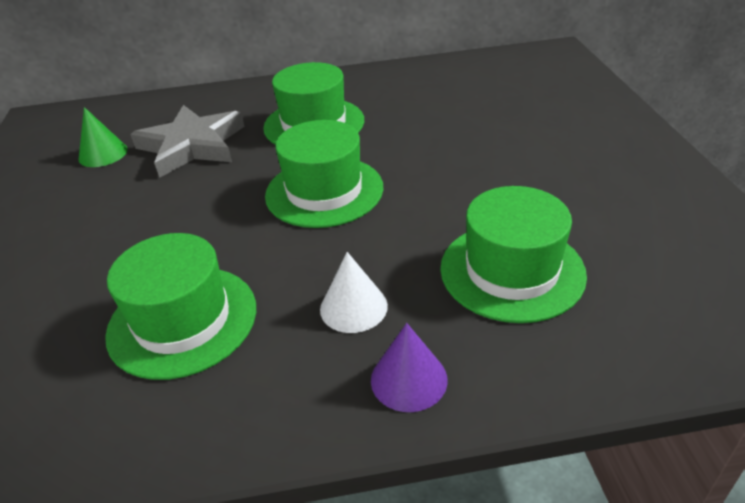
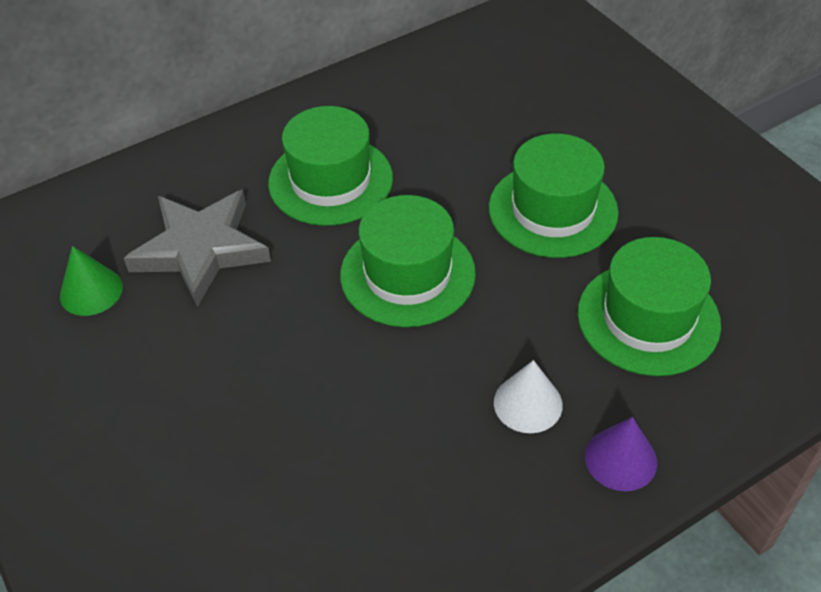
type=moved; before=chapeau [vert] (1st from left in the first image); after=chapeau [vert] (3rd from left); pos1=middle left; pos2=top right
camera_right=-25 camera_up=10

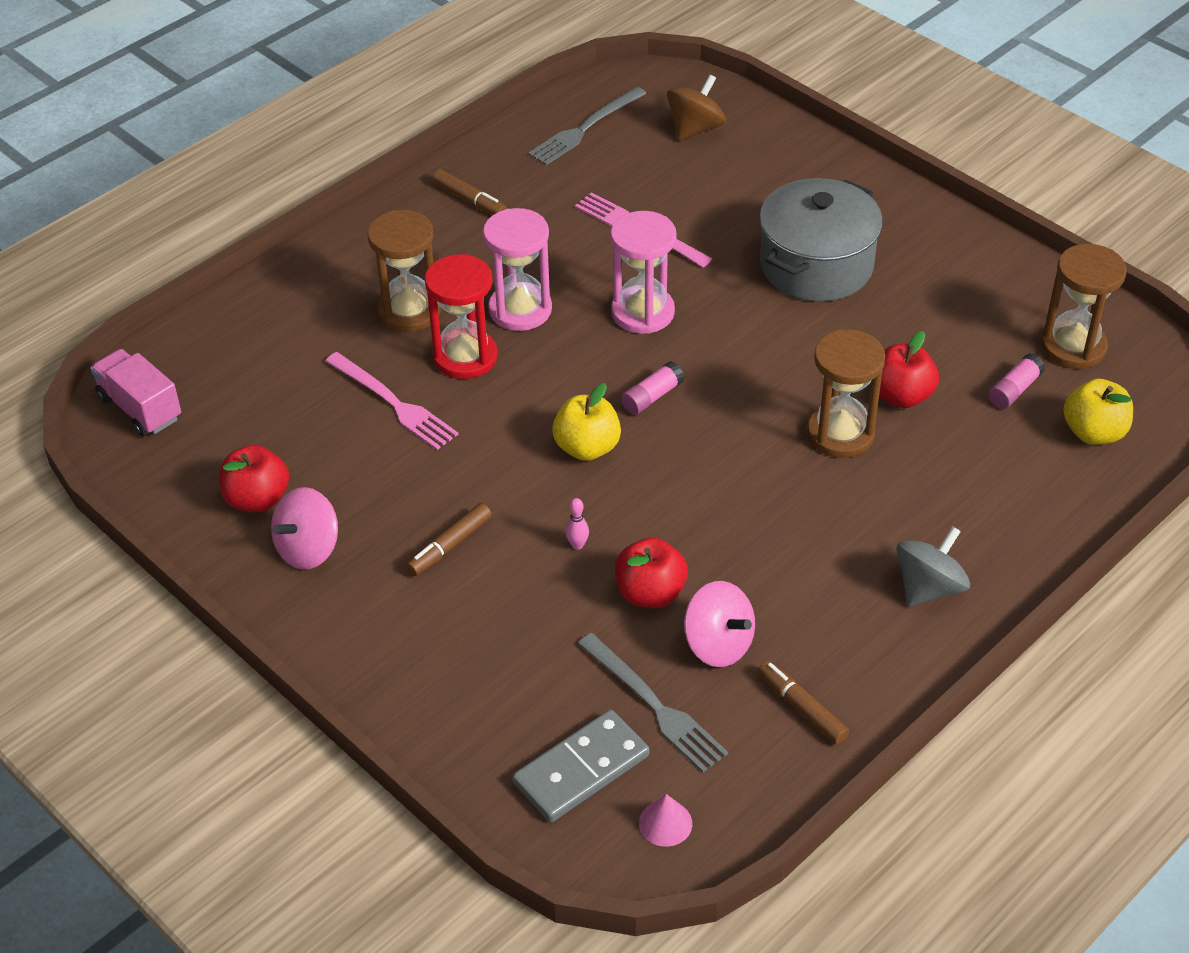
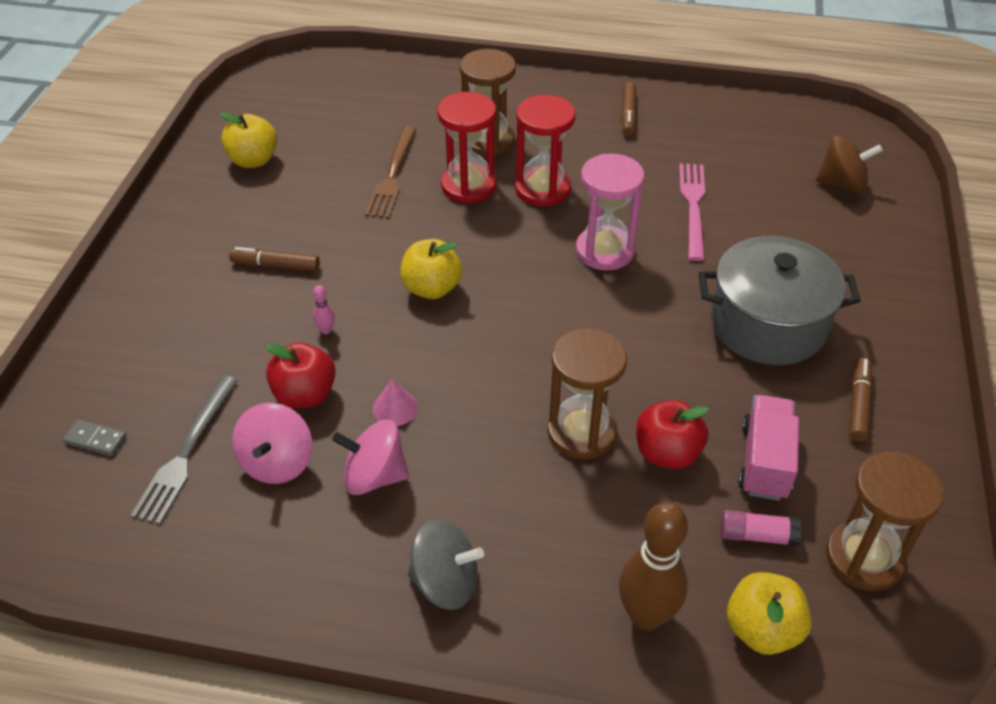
type=moved; before=camion [rose]; pos1=middle left; pos2=middle right
type=recoloured; before=pomme [rouge] (1st from left); after=pomme [jaune] (1st from left); pos1=middle left; pos2=top left
type=moved; before=toupie [rose] (1st from left in the first image); after=toupie [rose] (2nd from left); pos1=middle left; pos2=centre
type=recoloured; before=fourchette [rose] (1st from left); after=fourchette [marron]; pos1=middle left; pos2=top centre
type=recoloured; before=sablier [rose] (1st from left); after=sablier [rouge] (2nd from left); pos1=top centre; pos2=top centre
type=resized; before=domino [gris]; pos1=bottom centre; pos2=middle left; scale=0.49
type=removed; before=fourchette [gris] (1st from left); pos1=top centre
type=removed; before=bâton de colle [rose] (1st from left); pos1=centre
type=moved; before=cône [rose]; pos1=bottom centre; pos2=centre
type=moved; before=feutre [marron] (3rd from left); pos1=bottom right; pos2=middle right
type=added; after=quille [marron]; pos2=bottom centre
camera_right=55 camera_up=0

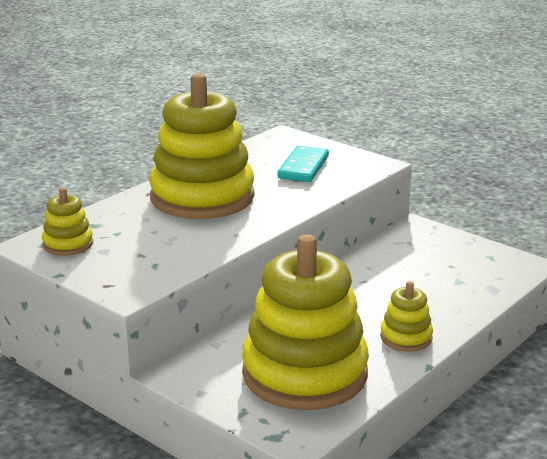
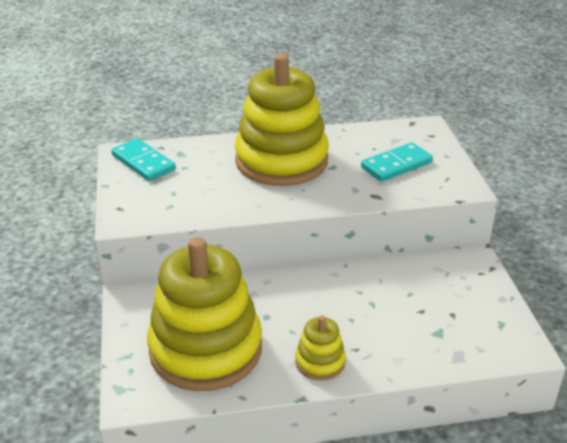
type=replaced; before=jouet à empiler [jaune] (1st from left); after=domino [turquoise] (1st from left); pos1=middle left; pos2=middle left
camera_right=40 camera_up=10

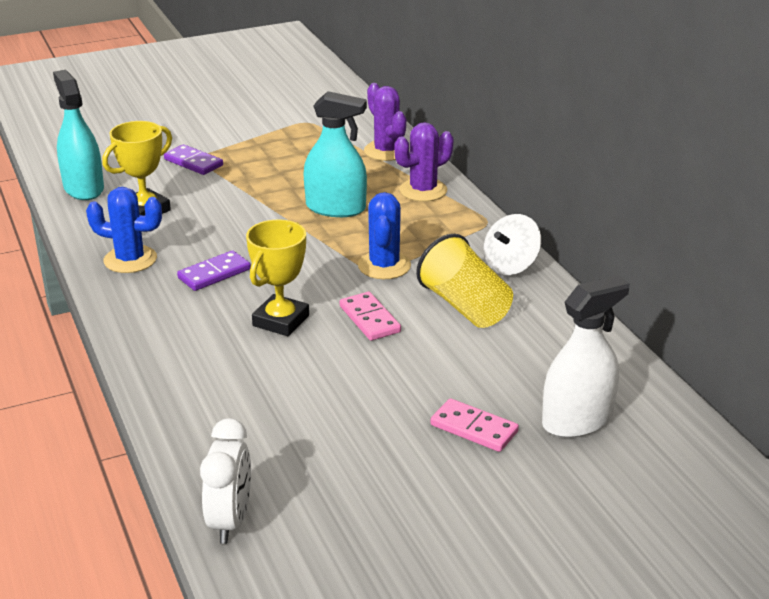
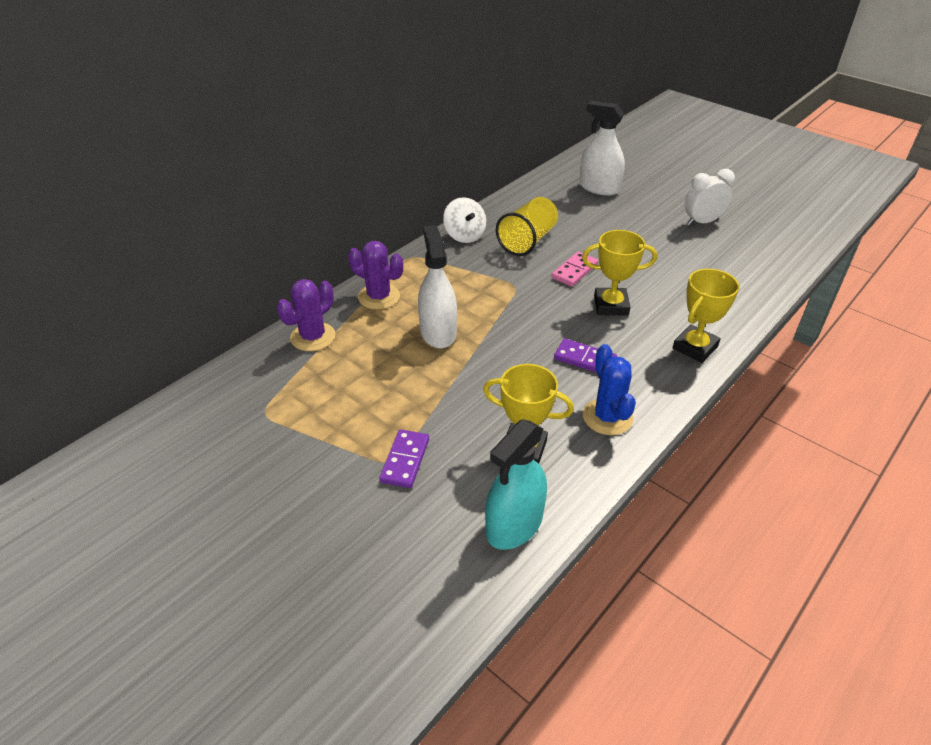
type=moved; before=réveil [blanc]; pos1=bottom left; pos2=top right
type=recoloured; before=vaporisateur [turquoise] (2nd from left); after=vaporisateur [blanc] (1st from left); pos1=top centre; pos2=centre
type=removed; before=cactus [bleu] (2nd from left); pos1=centre
type=removed; before=domino [rose] (2nd from left); pos1=bottom centre
type=turned; before=toupie [blanc]; pos1=centre; pos2=top centre; turn=45
type=added; after=trophée [jaune] (3rd from left); pos2=middle right
camera_right=-115 camera_up=10

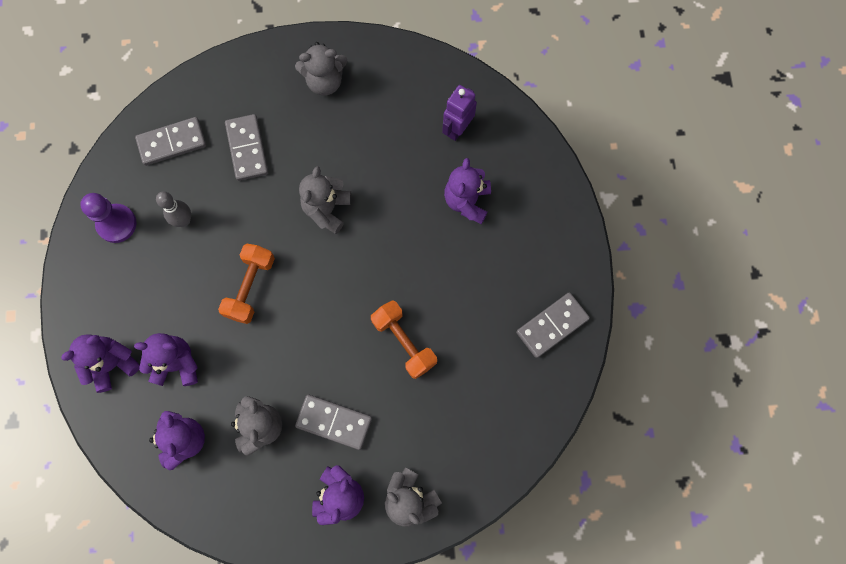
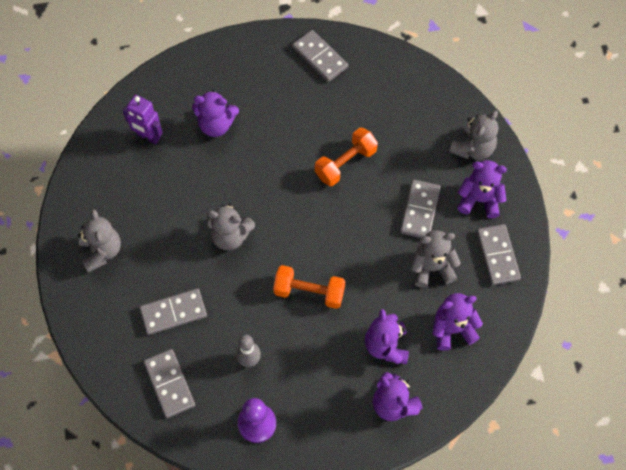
type=added; after=domino [gris] (5th from left); pos2=middle right
camera_right=-95 camera_up=-10

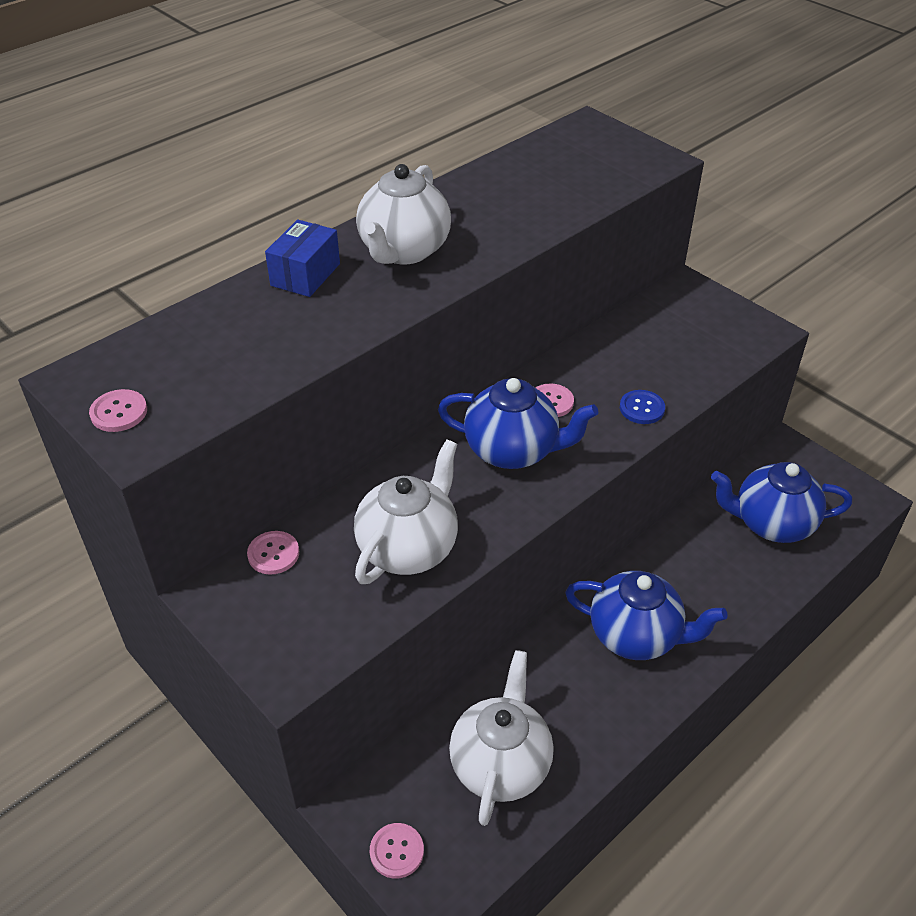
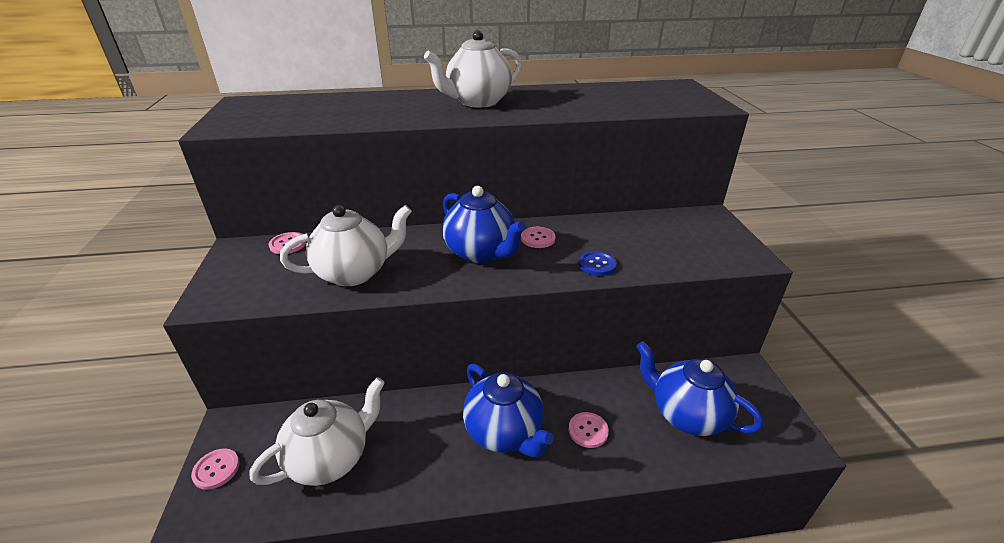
type=moved; before=bouton [rose] (1st from left in the first image); after=bouton [rose] (4th from left); pos1=middle left; pos2=bottom centre
type=removed; before=boîte [bleu]; pos1=top left
camera_right=35 camera_up=-10

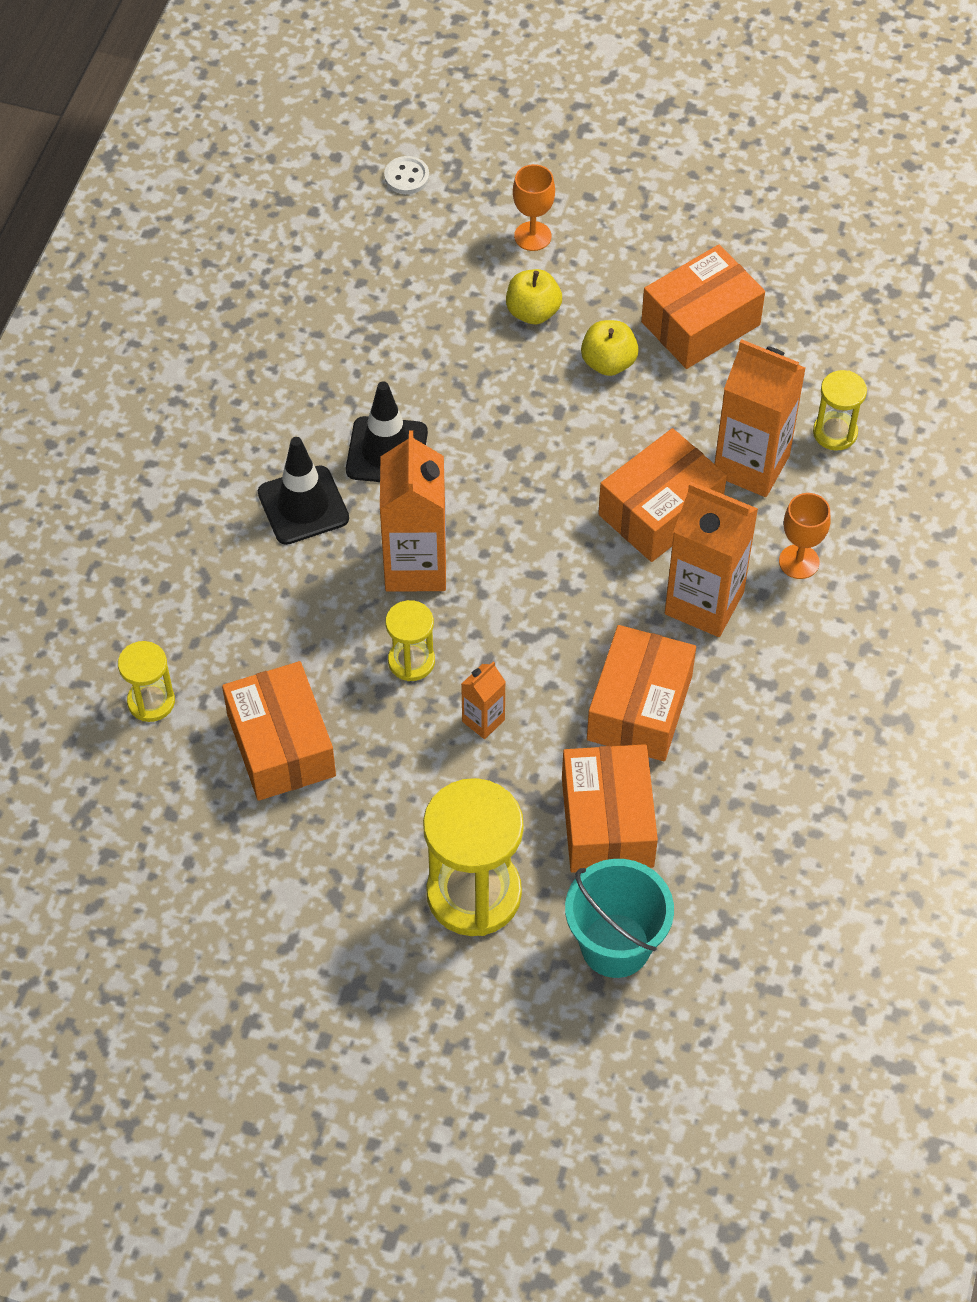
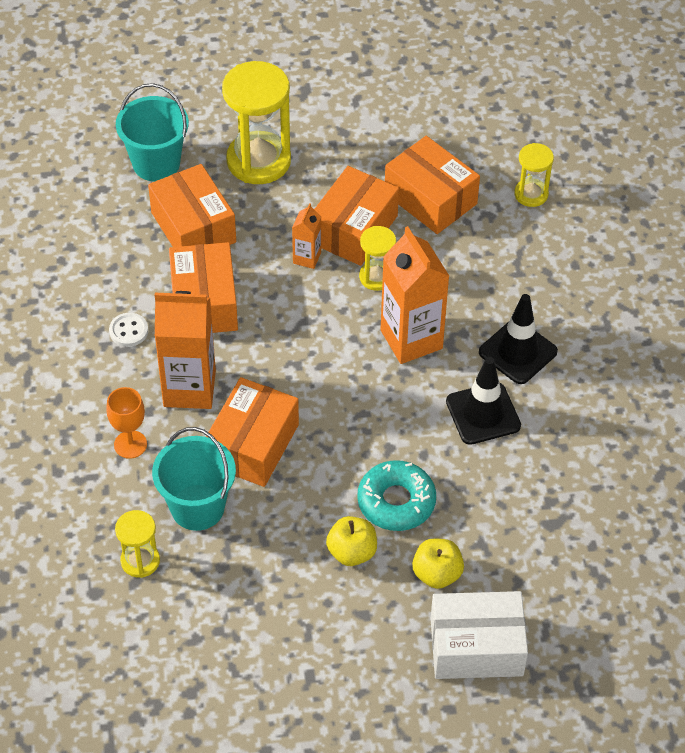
type=moved; before=bouton [blanc]; pos1=top centre; pos2=middle left
type=replaced; before=verre à pied [orange] (1st from left); after=boîte [blanc]; pos1=top centre; pos2=bottom right
type=moved; before=boîte [orange] (5th from left in the first image); after=boîte [orange] (4th from left); pos1=top right; pos2=top centre
type=replaced; before=brique de lait [orange] (4th from left); after=seau [turquoise] (2nd from left); pos1=top right; pos2=middle left
type=added; after=beignet [turquoise]; pos2=centre
camera_right=155 camera_up=-5

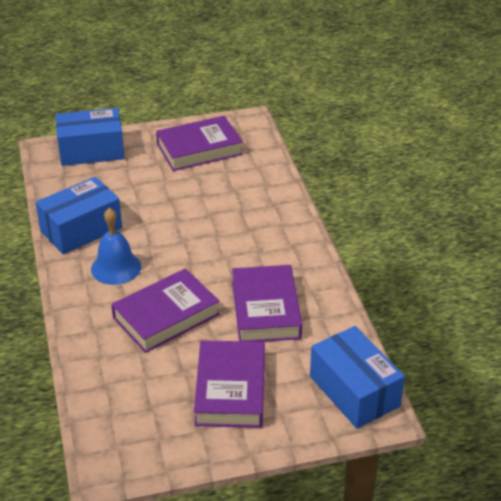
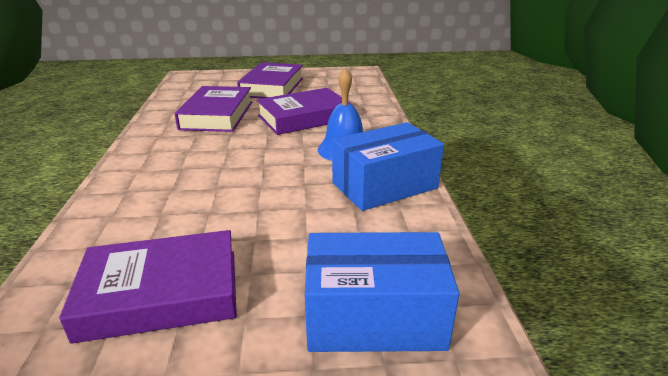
type=removed; before=boîte [bleu] (3rd from left); pos1=bottom right
camera_right=-170 camera_up=-10

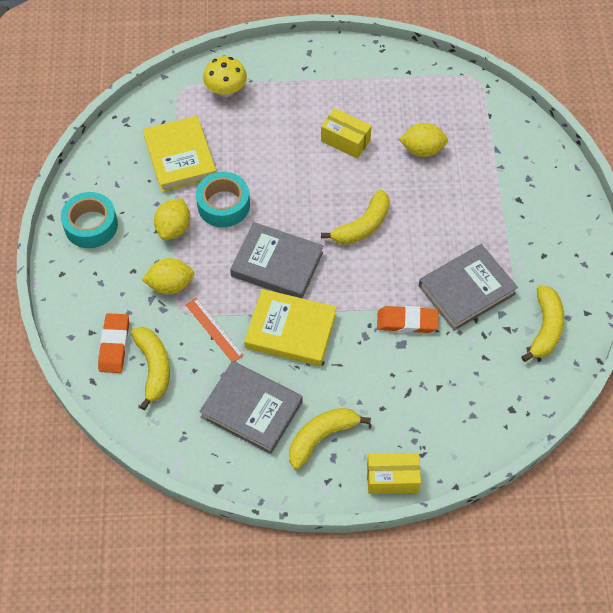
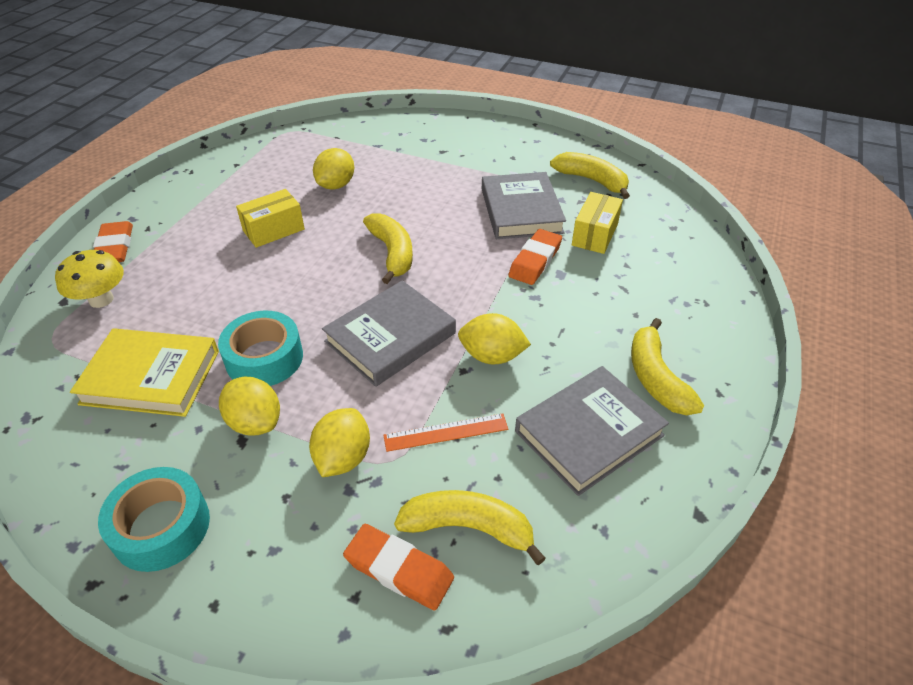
type=replaced; before=livre [jaune] (2nd from left); after=citron [jaune] (4th from left); pos1=centre; pos2=centre
type=moved; before=boîte [jaune] (2nd from left); pos1=bottom centre; pos2=top centre
type=added; after=gomme [orange] (1st from left); pos2=middle left
camera_right=-65 camera_up=-15

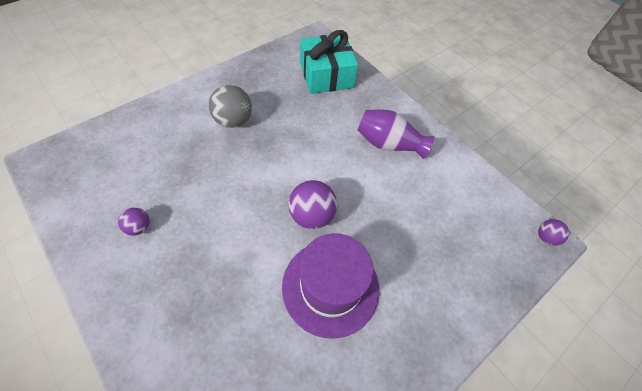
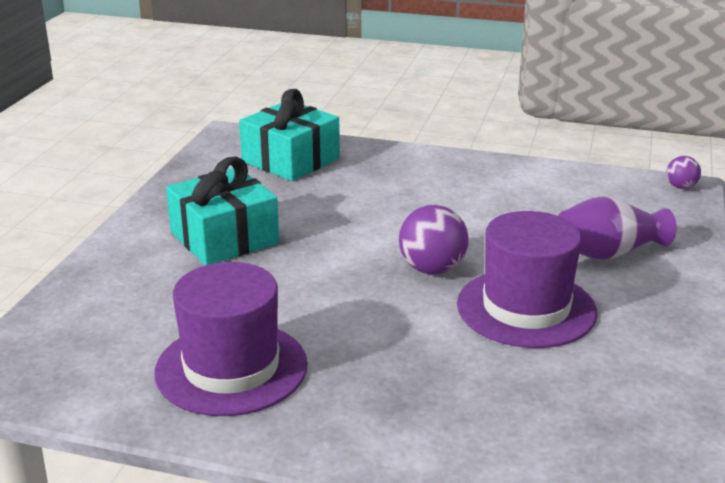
type=replaced; before=balle [violet] (1st from left); after=chapeau [violet] (1st from left); pos1=middle left; pos2=bottom left
type=replaced; before=balle [gris]; after=cadeau [turquoise] (1st from left); pos1=top centre; pos2=middle left
type=moved; before=vase [violet]; pos1=centre; pos2=middle right
camera_right=-30 camera_up=-30

